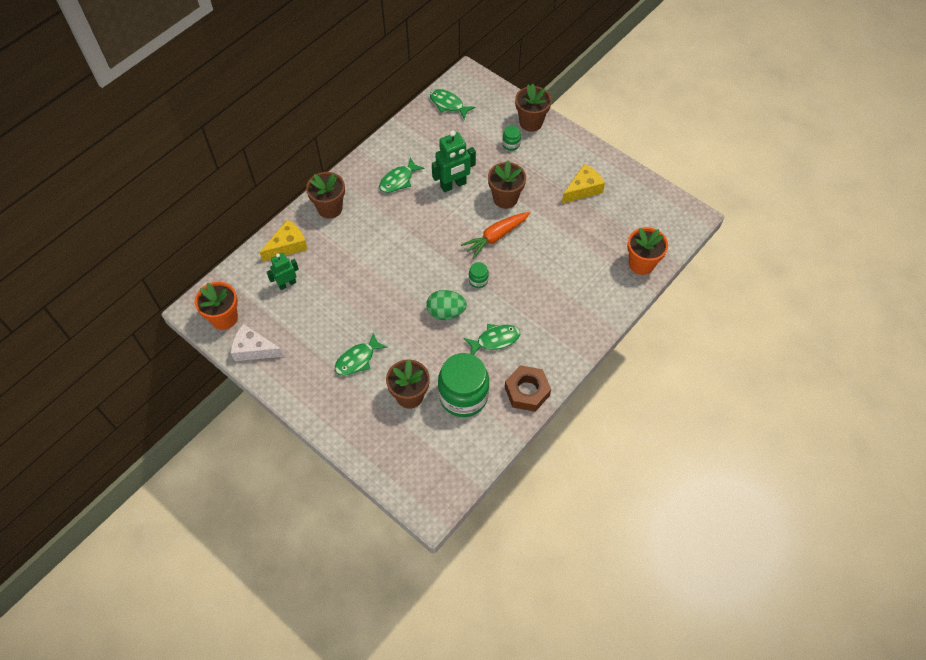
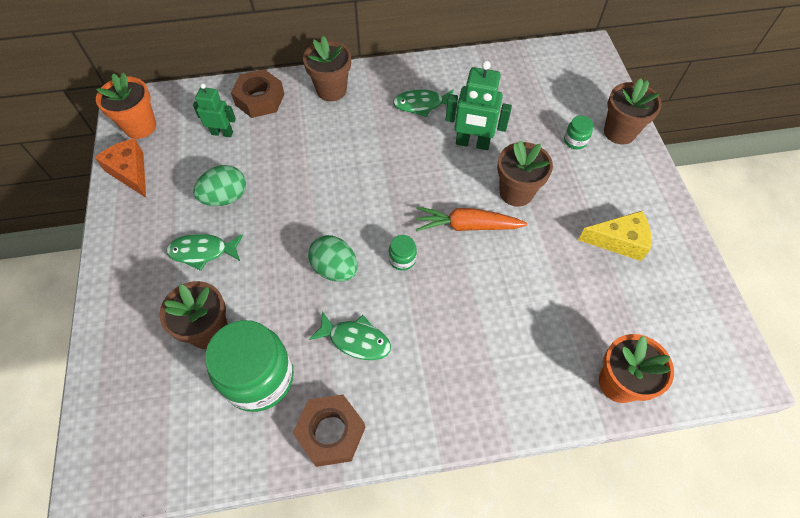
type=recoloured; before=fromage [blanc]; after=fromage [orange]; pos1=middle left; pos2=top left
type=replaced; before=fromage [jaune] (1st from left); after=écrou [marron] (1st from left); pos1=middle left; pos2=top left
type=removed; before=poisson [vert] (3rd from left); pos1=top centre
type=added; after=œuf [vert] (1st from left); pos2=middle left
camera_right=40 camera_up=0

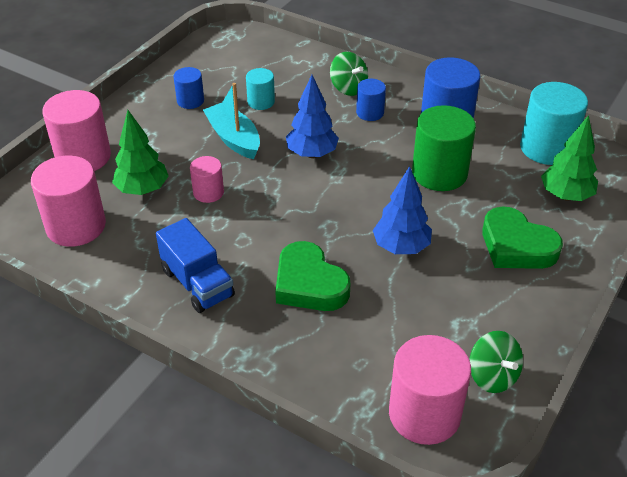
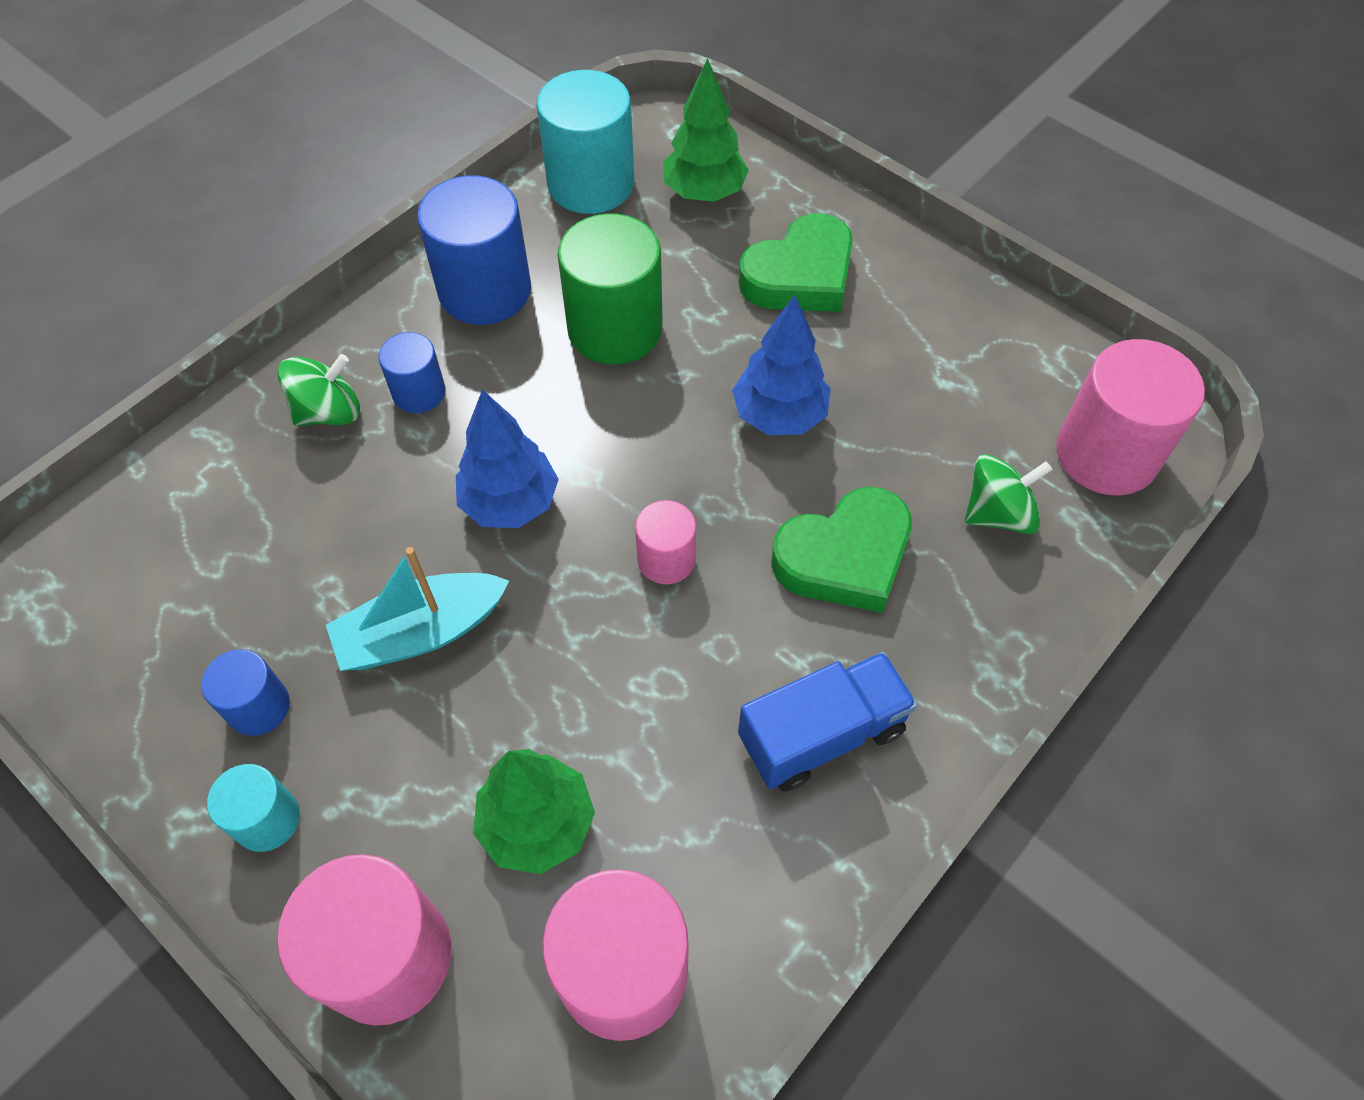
type=moved; before=cylindre [rose] (3rd from left); pos1=middle left; pos2=centre
type=moved; before=cylindre [turquoise] (1st from left); pos1=top centre; pos2=bottom left
type=moved; before=toupie [vert] (2nd from left); pos1=bottom right; pos2=middle right
camera_right=-80 camera_up=15

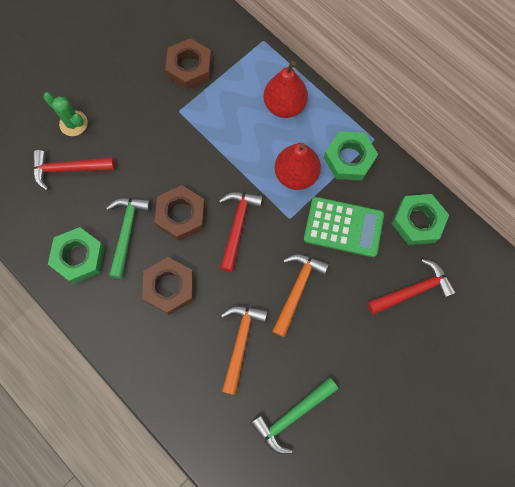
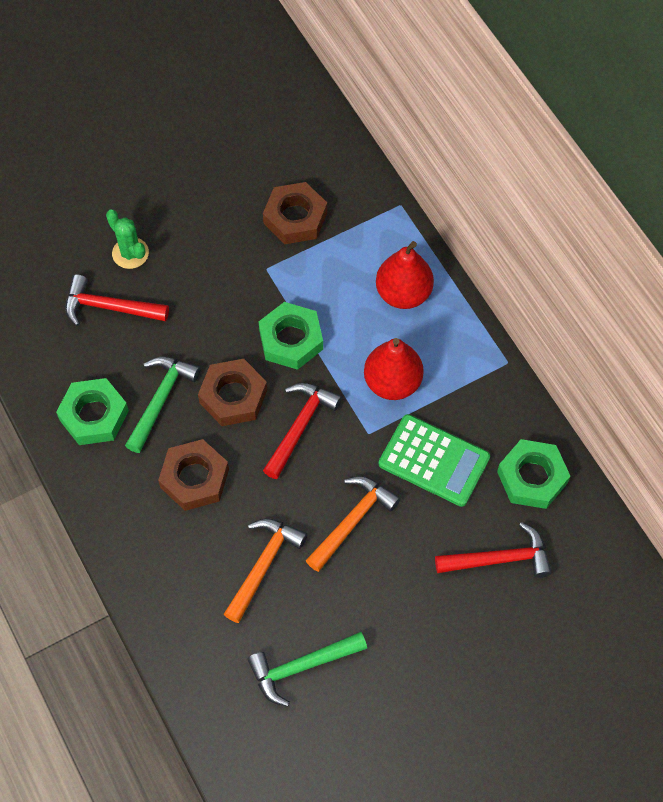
type=moved; before=écrou [vert] (2nd from left); pos1=top right; pos2=centre
camera_right=15 camera_up=-10

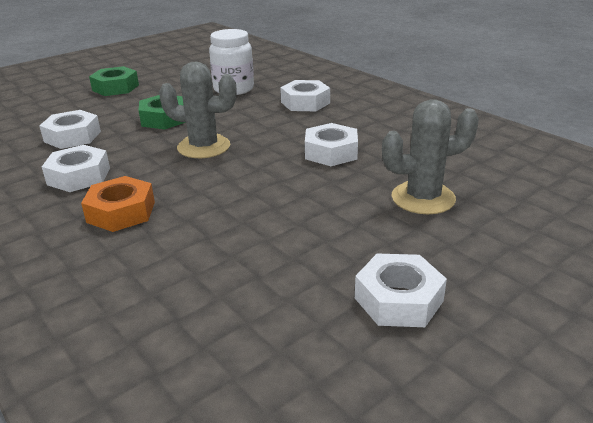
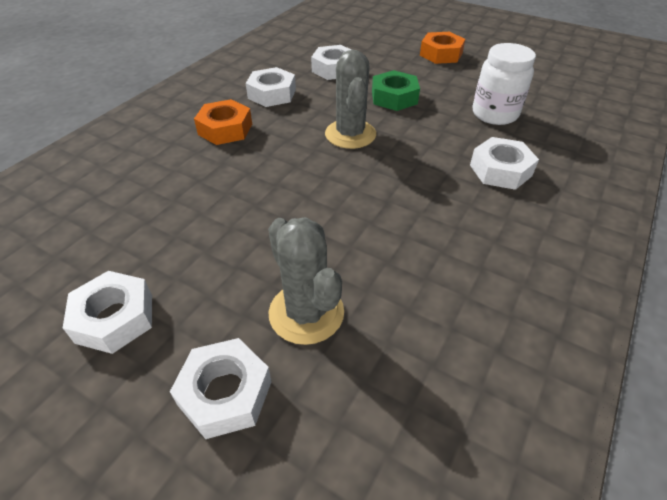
type=recoloured; before=écrou [vert] (1st from left); after=écrou [orange] (2nd from left); pos1=top left; pos2=top centre
type=moved; before=écrou [blanc] (4th from left in the first image); after=écrou [blanc] (2nd from left); pos1=centre; pos2=bottom left
camera_right=70 camera_up=15

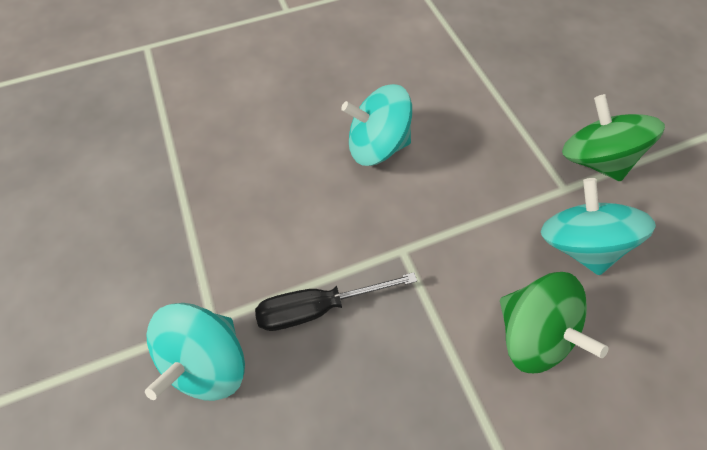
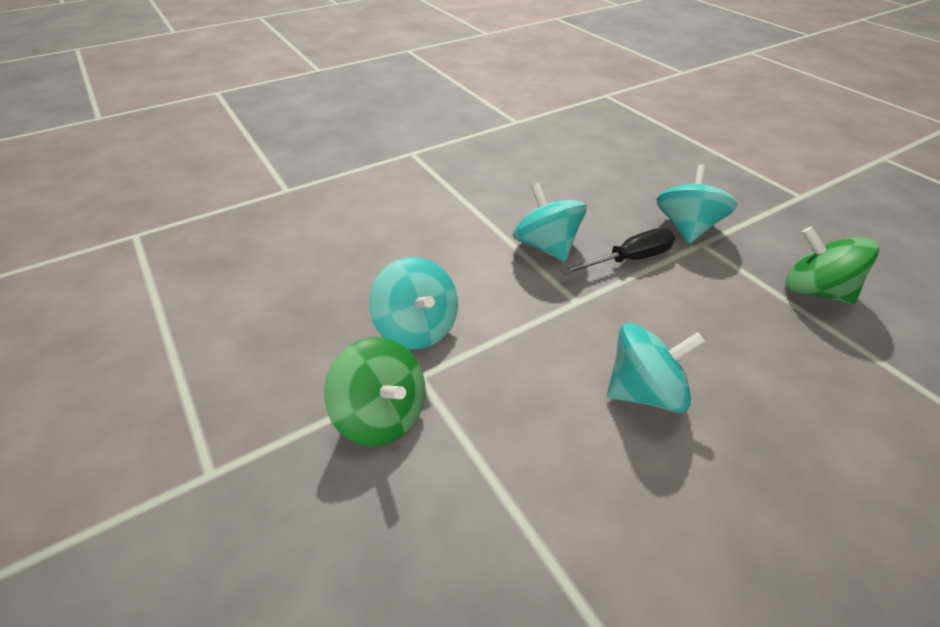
type=moved; before=toupie [vert] (1st from left in the first image); after=toupie [vert] (2nd from left); pos1=bottom right; pos2=middle right
type=added; after=toupie [turquoise] (2nd from left); pos2=centre
camera_right=170 camera_up=-20

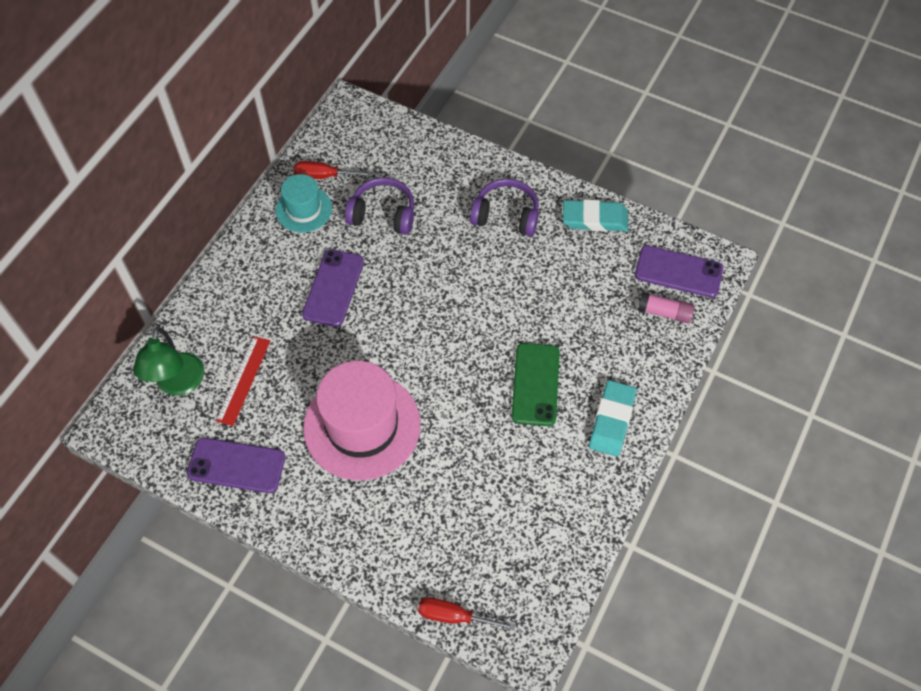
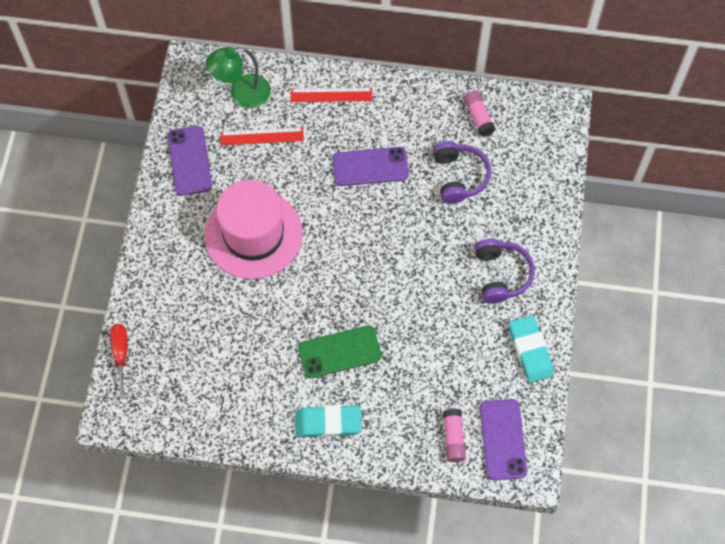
type=removed; before=chapeau [turquoise]; pos1=top left
type=replaced; before=tournevis [rouge] (1st from left); after=bâton de colle [rose] (2nd from left); pos1=top centre; pos2=top centre
type=added; after=règle [rouge] (2nd from left); pos2=top centre
camera_right=70 camera_up=5

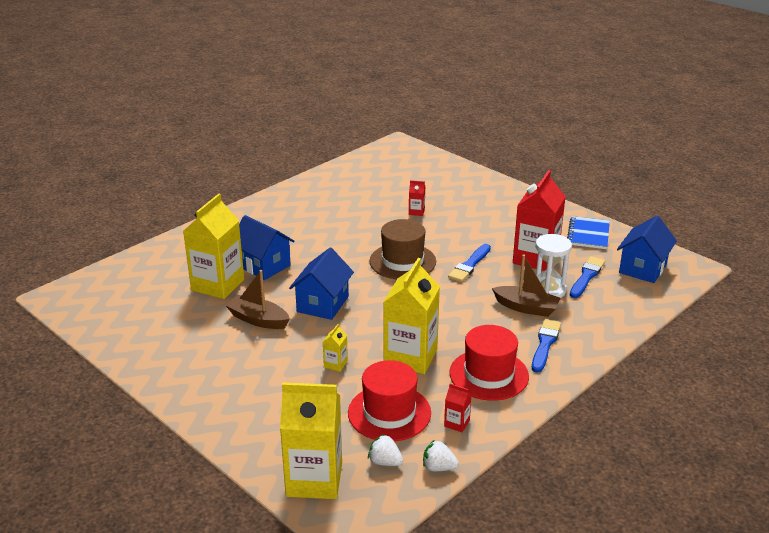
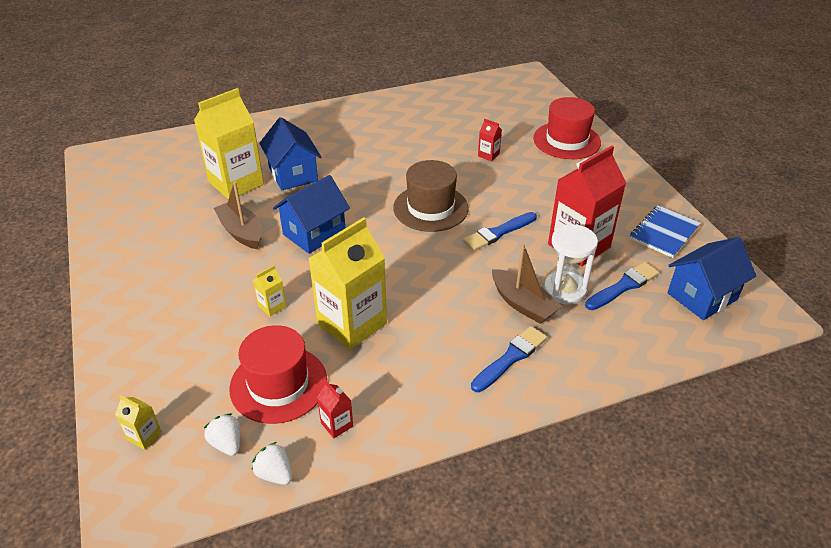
type=resized; before=brique de lait [jaune] (2nd from left in the first image); pos1=bottom centre; pos2=bottom left; scale=0.42
type=moved; before=chapeau [rouge] (2nd from left); pos1=bottom centre; pos2=top right
camera_right=25 camera_up=10

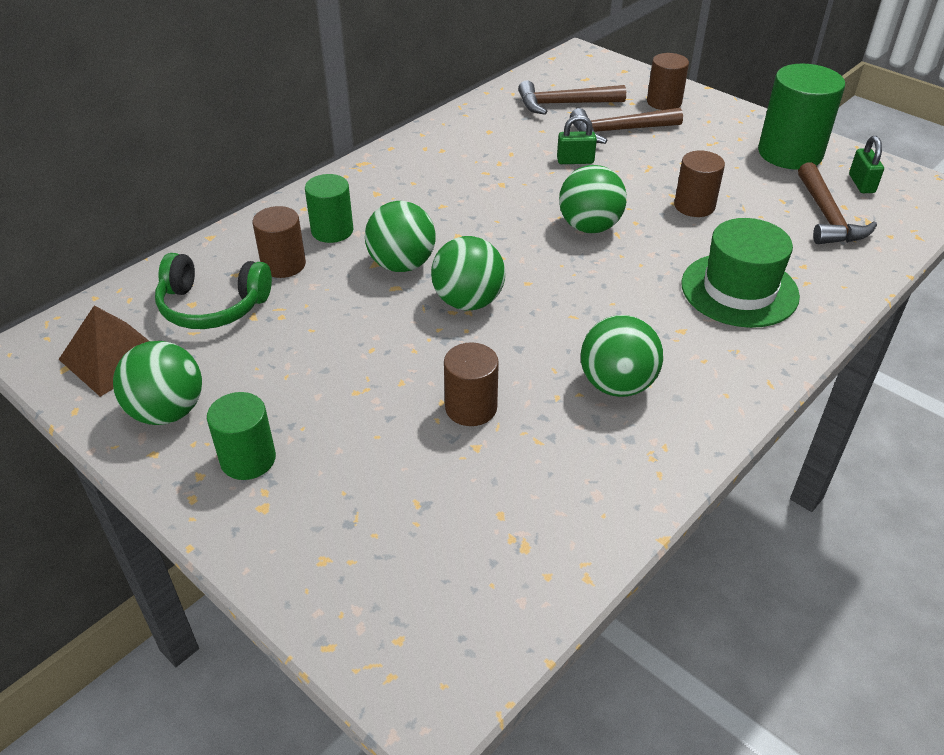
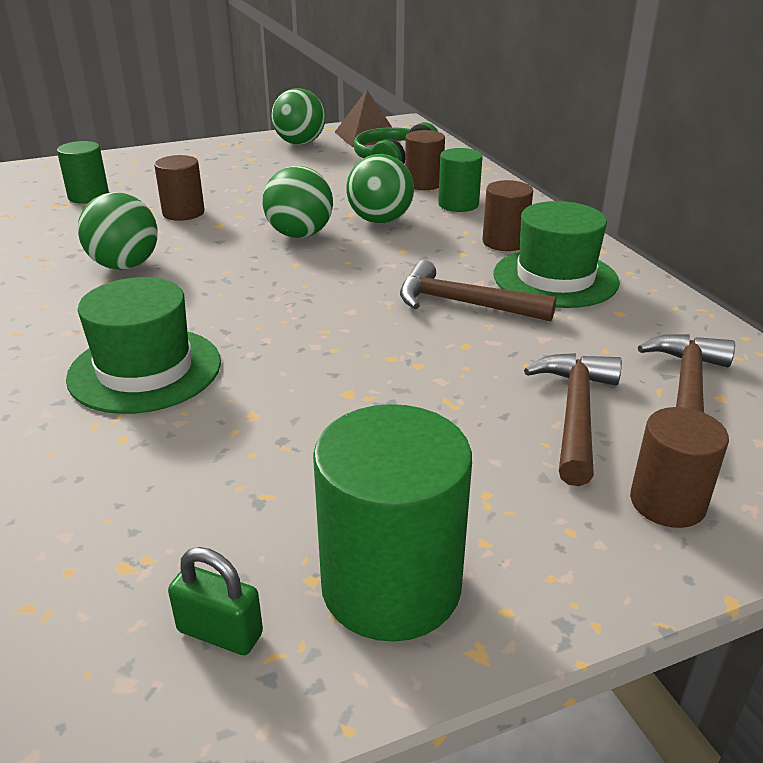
type=moved; before=cylindre [vert] (1st from left); pos1=middle left; pos2=top left
type=removed; before=cadenas [vert] (1st from left); pos1=top centre
type=removed; before=balle [vert] (4th from left); pos1=top centre
type=moved; before=cylindre [marron] (4th from left in the first image); after=cylindre [marron] (3rd from left); pos1=top right; pos2=top centre
type=moved; before=marteau [marron] (3rd from left in the first image); after=marteau [marron] (1st from left); pos1=top right; pos2=centre
type=added; after=chapeau [vert] (2nd from left); pos2=top right
camera_right=115 camera_up=-10

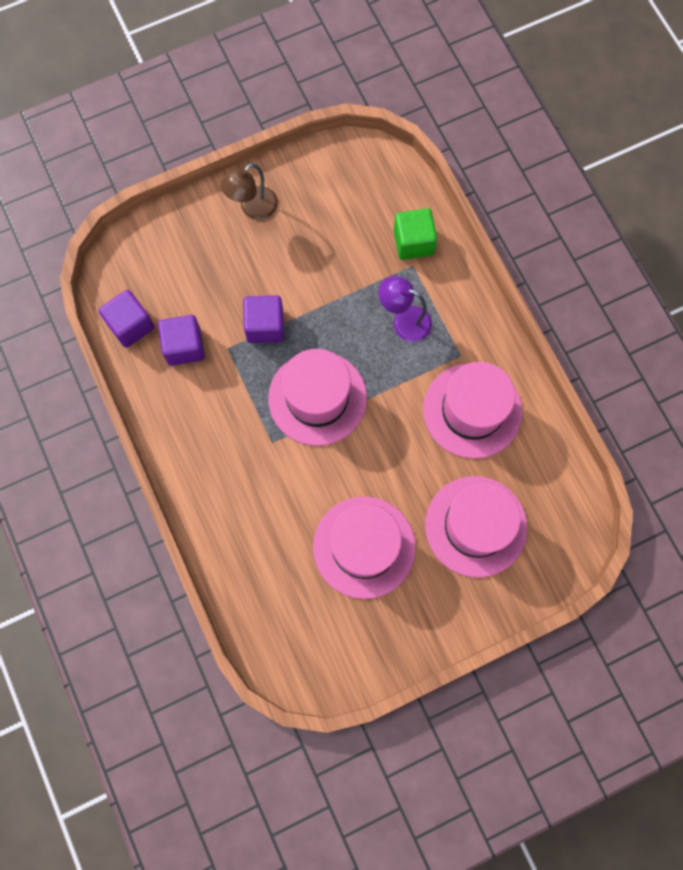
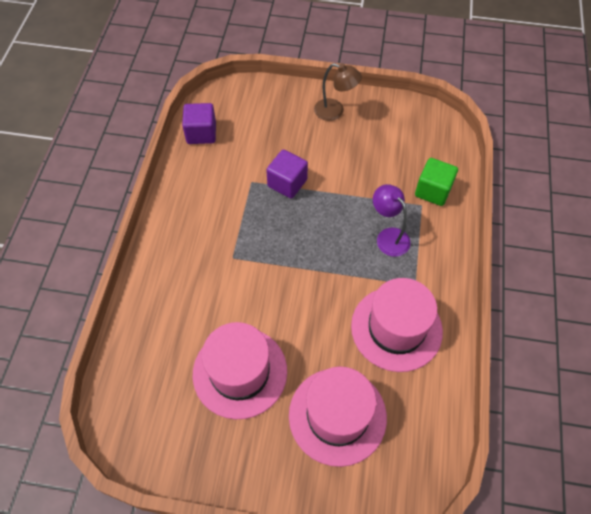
type=removed; before=cube [violet] (2nd from left); pos1=middle left
type=turned; before=lampe [marron]; pos1=top centre; pos2=top centre; turn=-150
type=removed; before=chapeau [rose] (1st from left); pos1=centre
camera_right=35 camera_up=-15

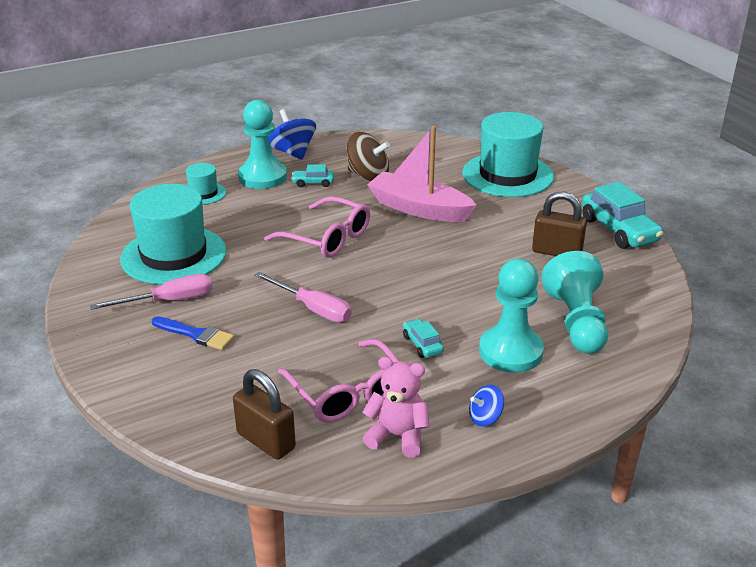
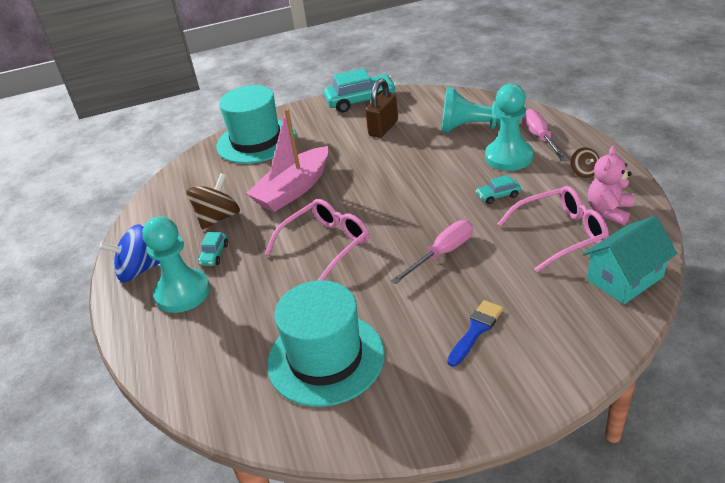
type=moved; before=tournevis [rose] (1st from left in the first image); after=tournevis [rose] (2nd from left); pos1=middle left; pos2=top right
type=removed; before=chapeau [turquoise] (2nd from left); pos1=top left
type=replaced; before=cadenas [marron] (1st from left); after=maison [turquoise]; pos1=bottom centre; pos2=middle right
type=recoloured; before=toupie [bleu] (2nd from left); after=toupie [marron] (2nd from left); pos1=bottom centre; pos2=middle right
camera_right=-75 camera_up=5

